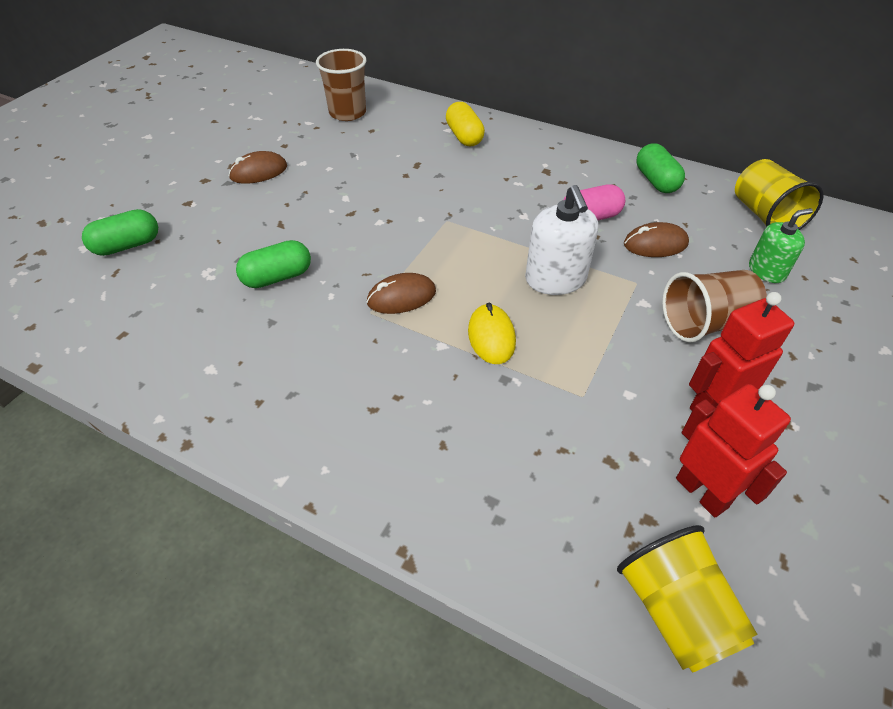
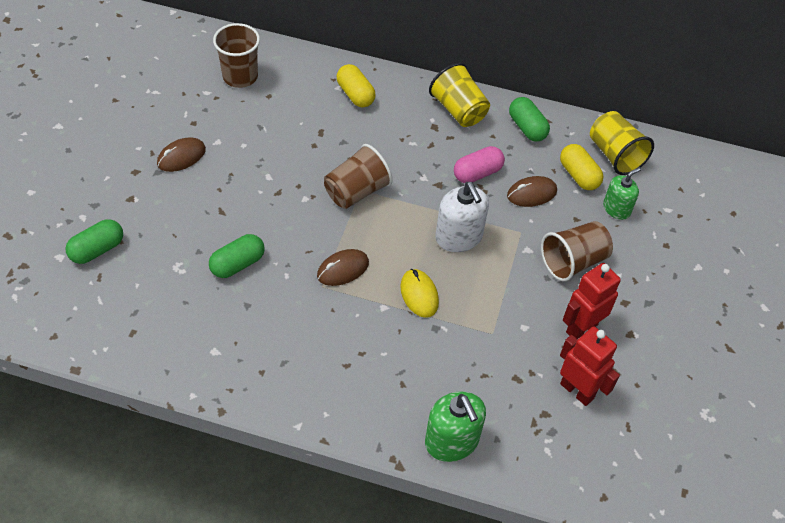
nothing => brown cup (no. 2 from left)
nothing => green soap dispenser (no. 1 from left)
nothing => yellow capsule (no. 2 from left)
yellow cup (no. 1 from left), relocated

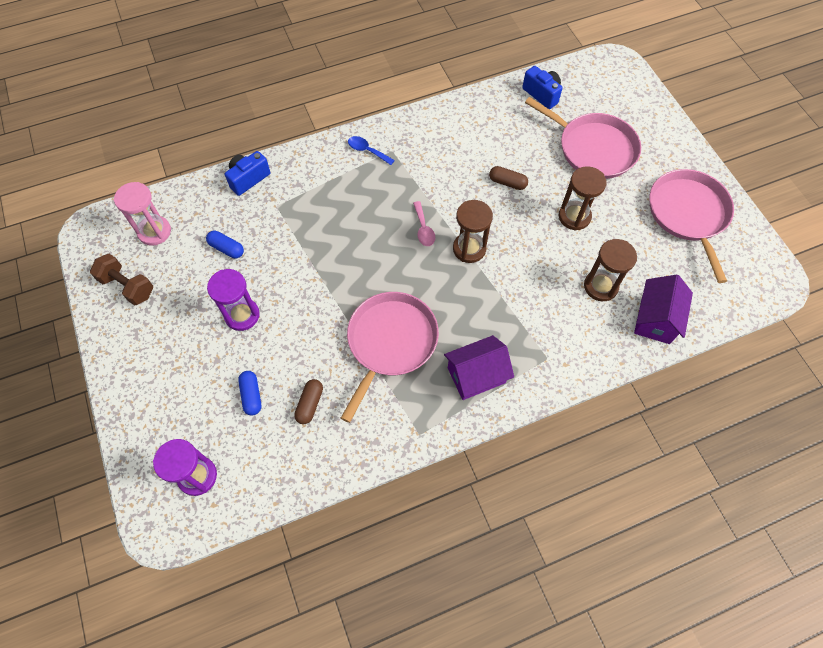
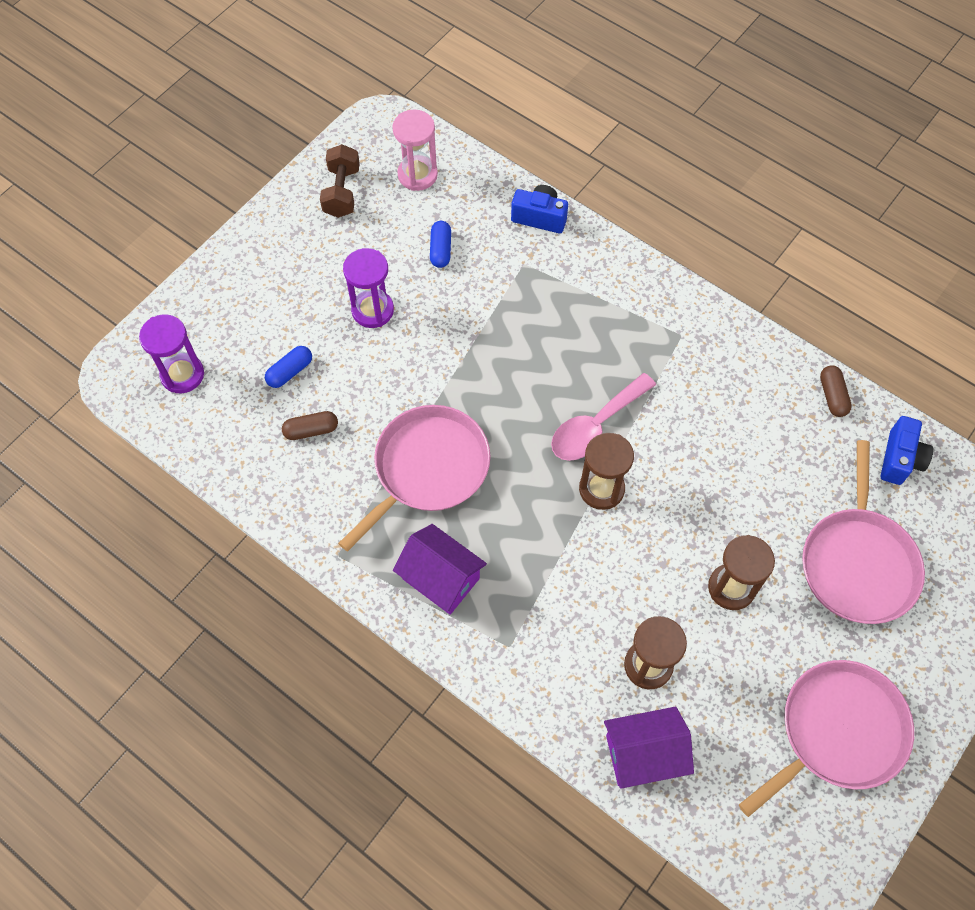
blue spoon => nothing
brown capsule (no. 2 from left), relocated
pink pan (no. 1 from left), 45 degrees counterclockwise
pink spoon, x1.77

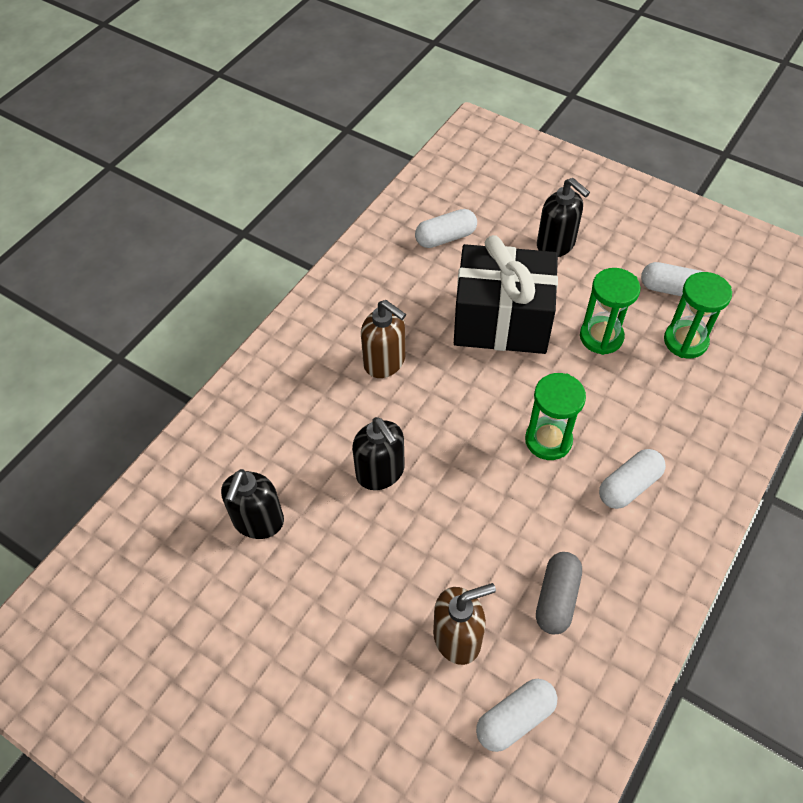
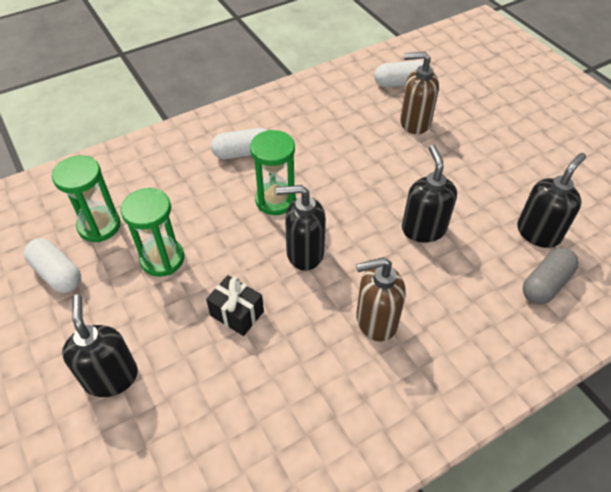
white capsule (no. 1 from left) => nothing
nothing => black soap dispenser (no. 2 from left)
grey capsule, relocated
brown soap dispenser (no. 1 from left), 75 degrees counterclockwise
black gift, x0.42

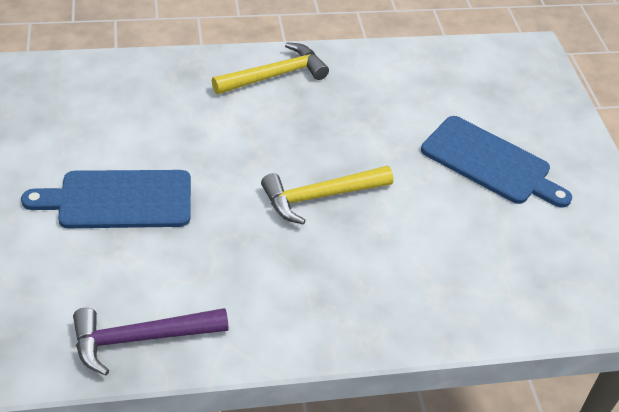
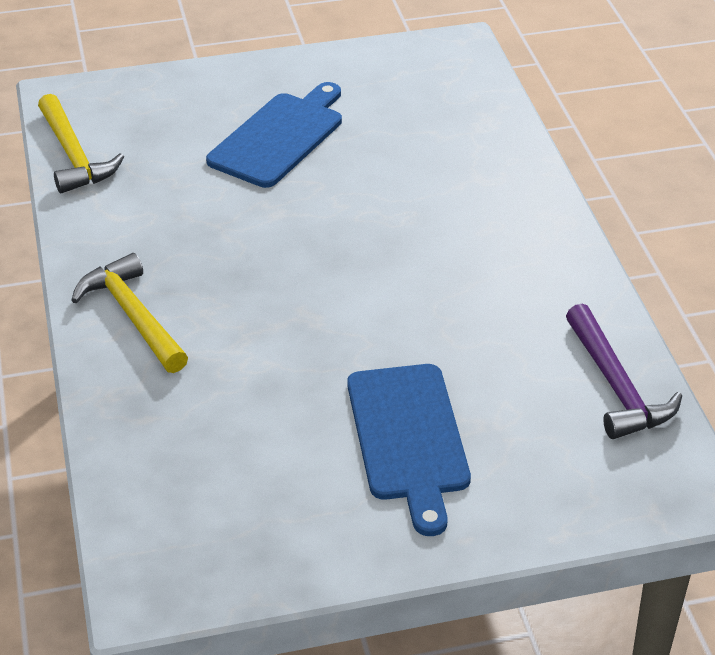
yellow hammer (no. 2 from left in the first image) => yellow hammer (no. 1 from left), relocated

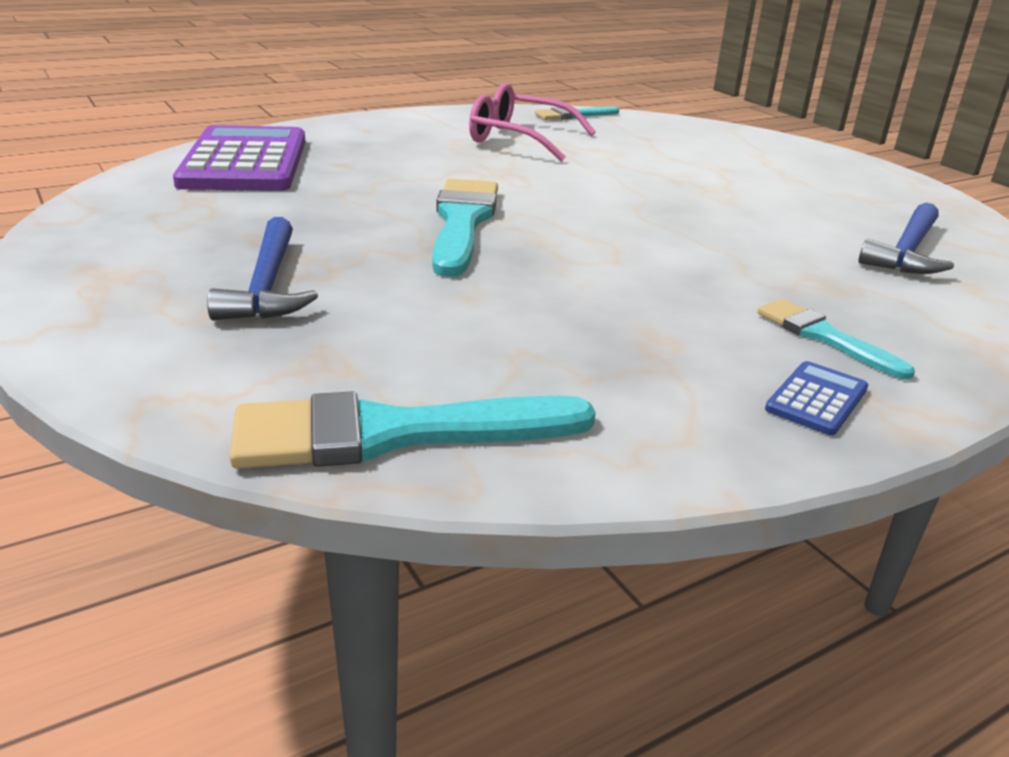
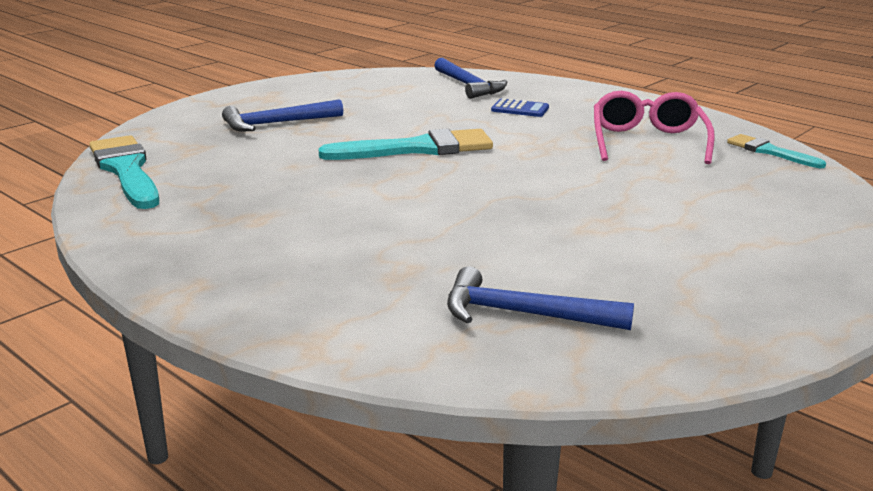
turquoise brush (no. 4 from left) => nothing
blue calculator, relocated
purple calculator => blue hammer (no. 2 from left)

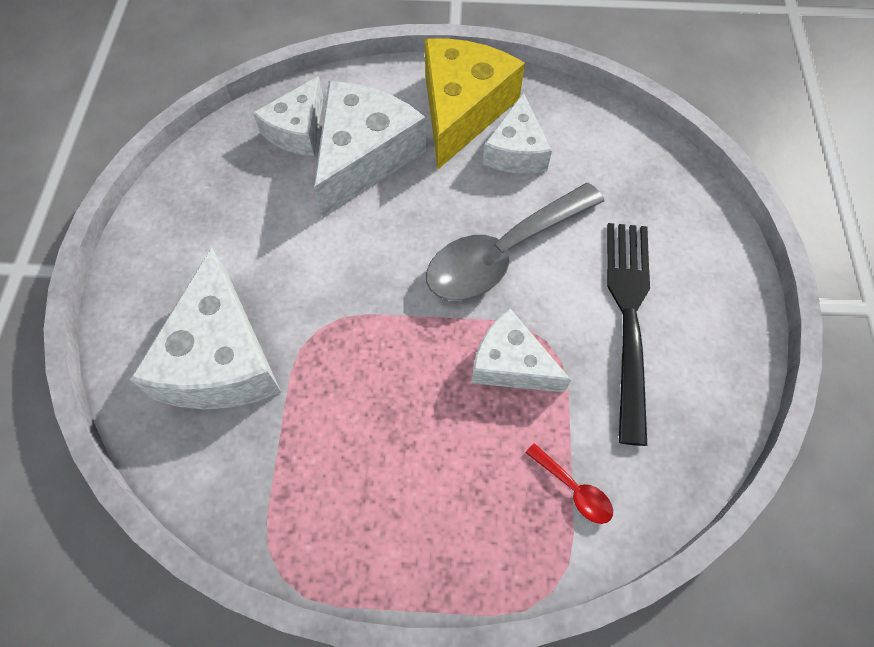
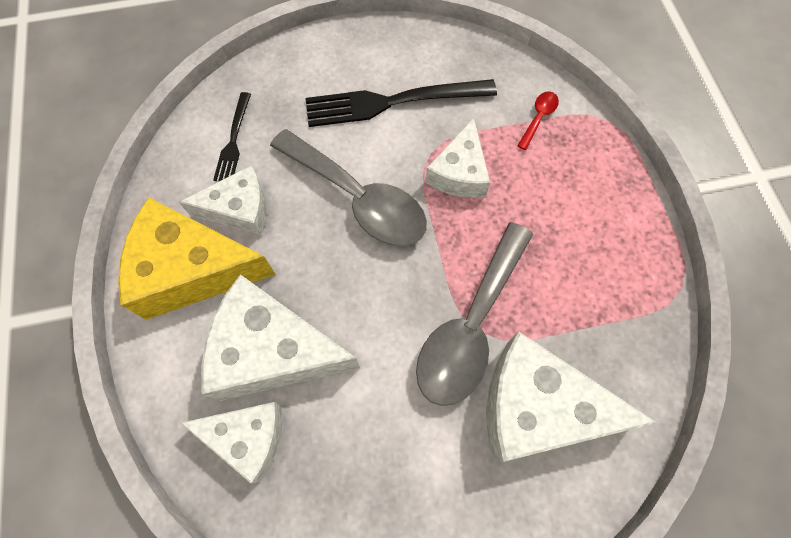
nothing => black fork (no. 1 from left)
nothing => grey spoon (no. 2 from left)
white cheese (no. 1 from left in the first image) => white cheese (no. 5 from left), 150 degrees counterclockwise

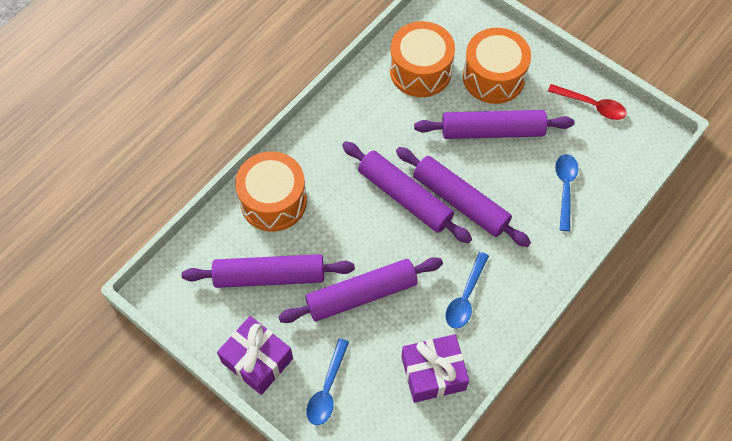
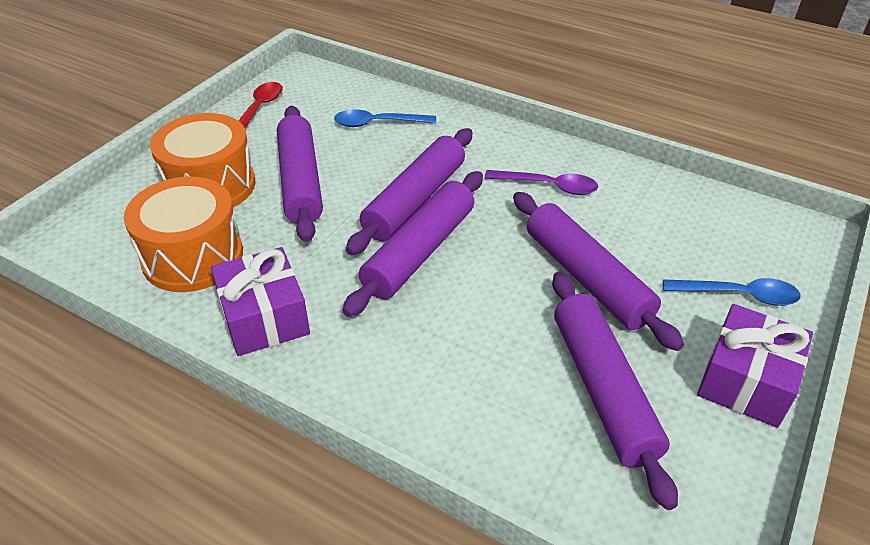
orange drum (no. 1 from left) => nothing
purple gift (no. 2 from left in the first image) => purple gift (no. 1 from left), relocated
blue spoon (no. 2 from left) => purple spoon

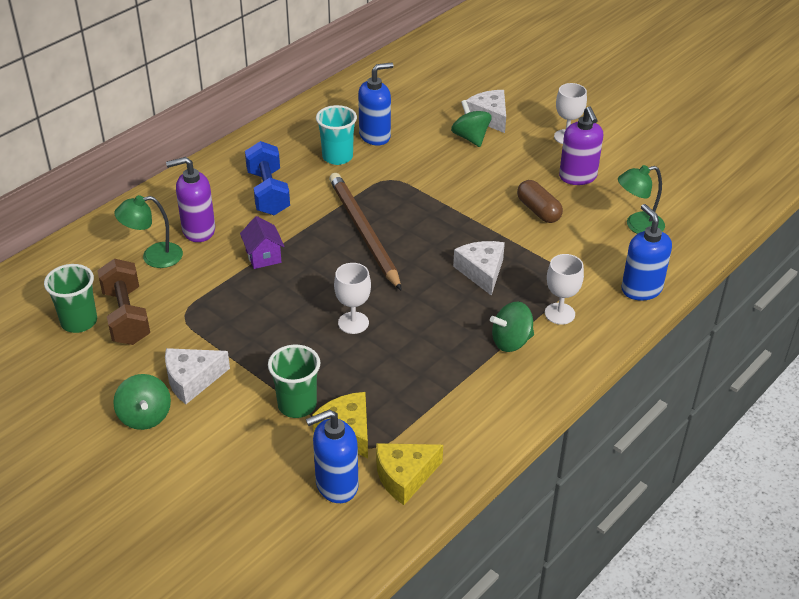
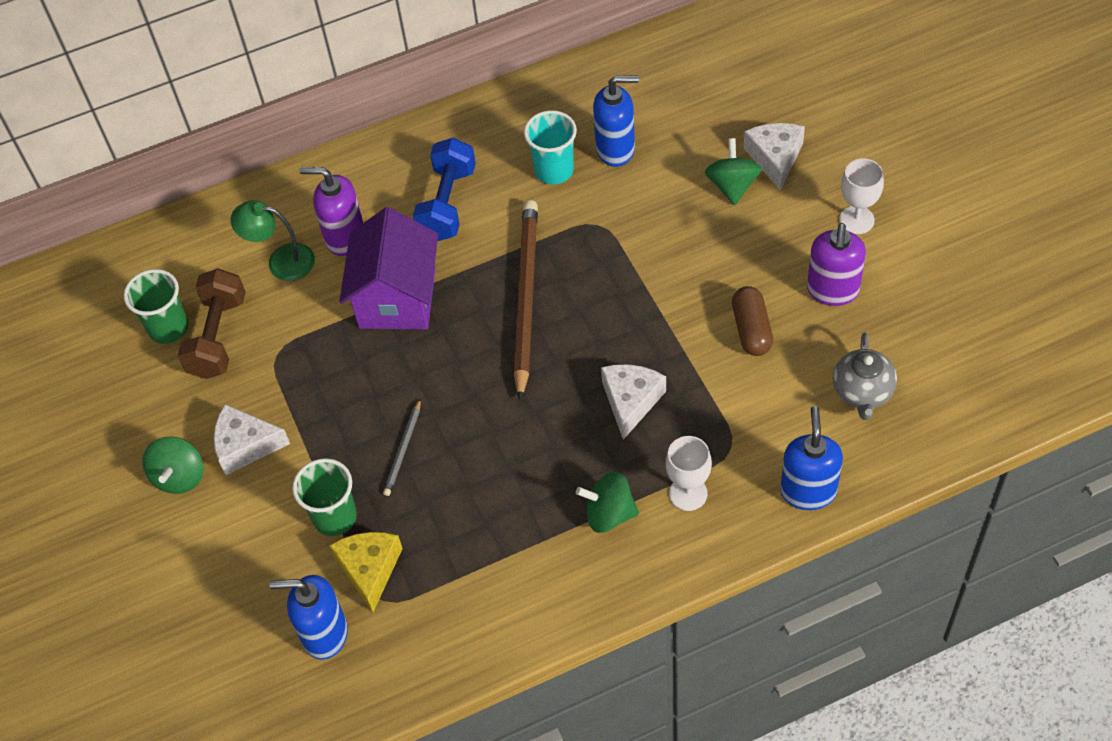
white goblet (no. 1 from left) => nothing
yellow cheese (no. 2 from left) => nothing
nothing => grey pencil
green lamp (no. 2 from left) => grey teapot
purple house, x2.01

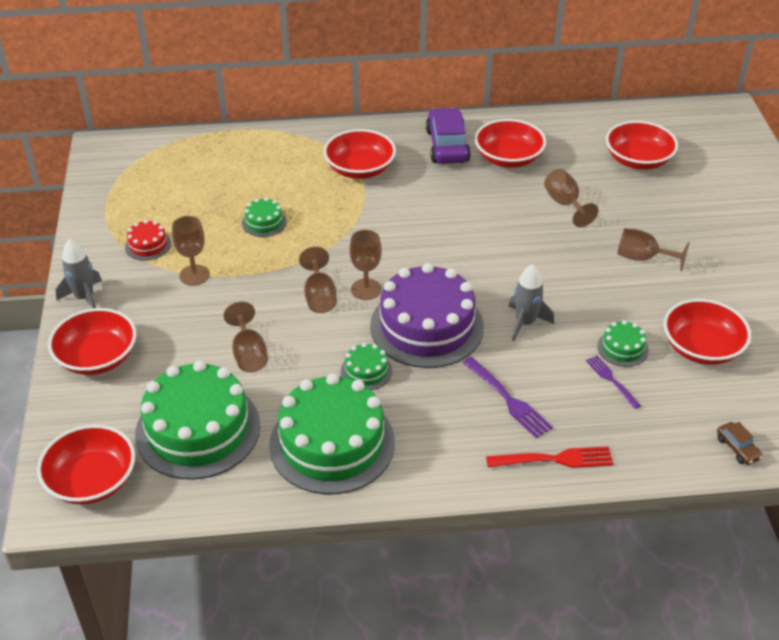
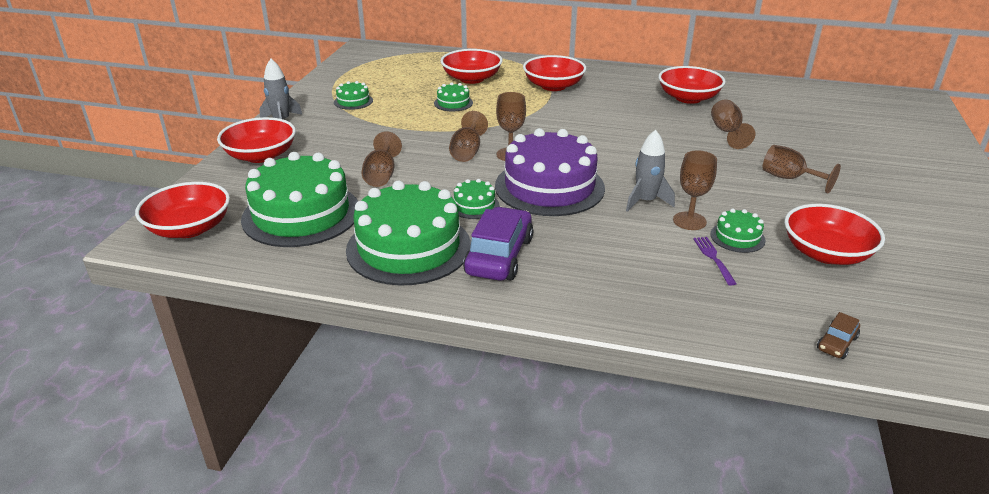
purple fork (no. 1 from left) => nothing
red fork => nothing
brown goblet (no. 1 from left in the first image) => brown goblet (no. 4 from left), relocated
purple car, relocated
red bowl (no. 5 from left in the first image) => red bowl (no. 3 from left), relocated
red cake => green cake (no. 2 from left)
brown car, 45 degrees clockwise

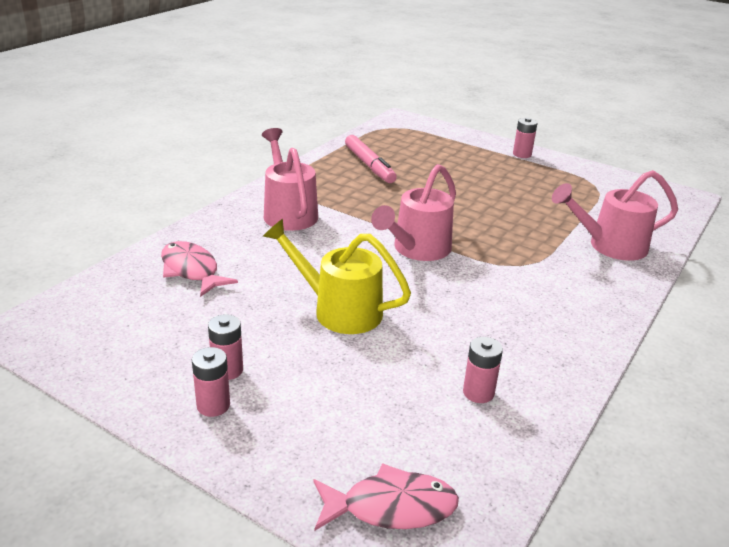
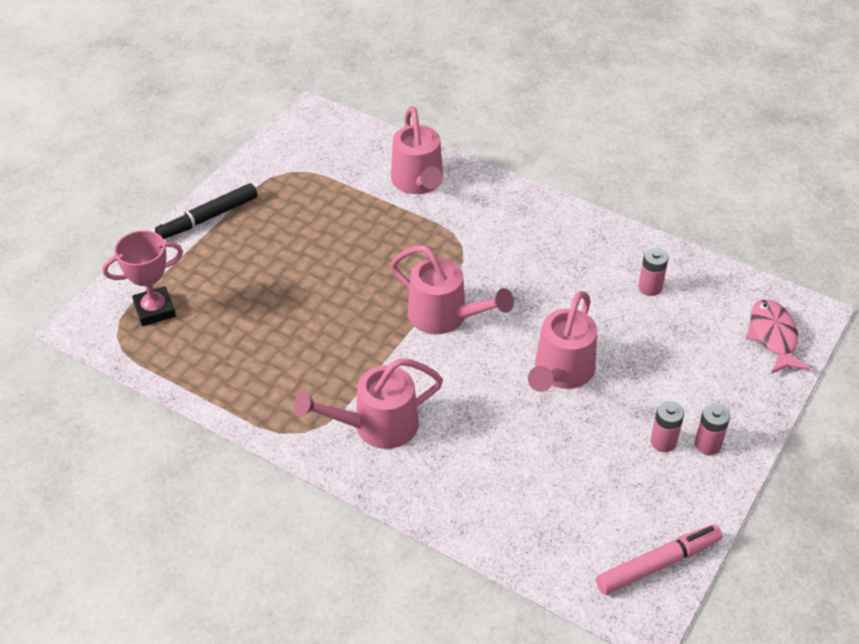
pink fish (no. 1 from left) => nothing
nothing => pink trophy
pink marker, relocated
pink battery (no. 4 from left) => black marker
yellow watering can => pink watering can (no. 4 from left)

